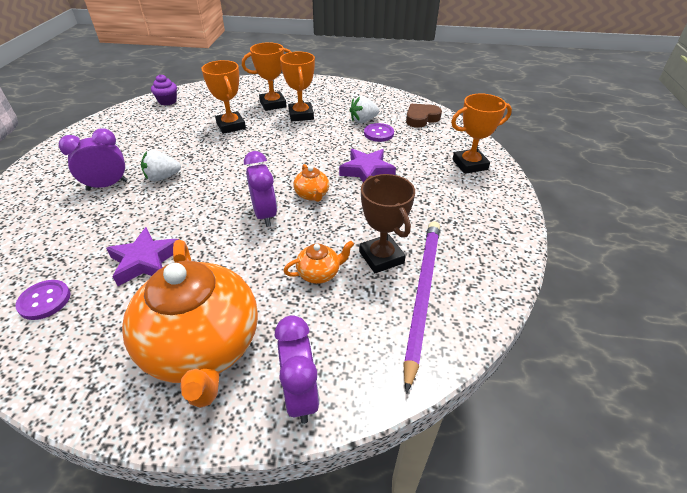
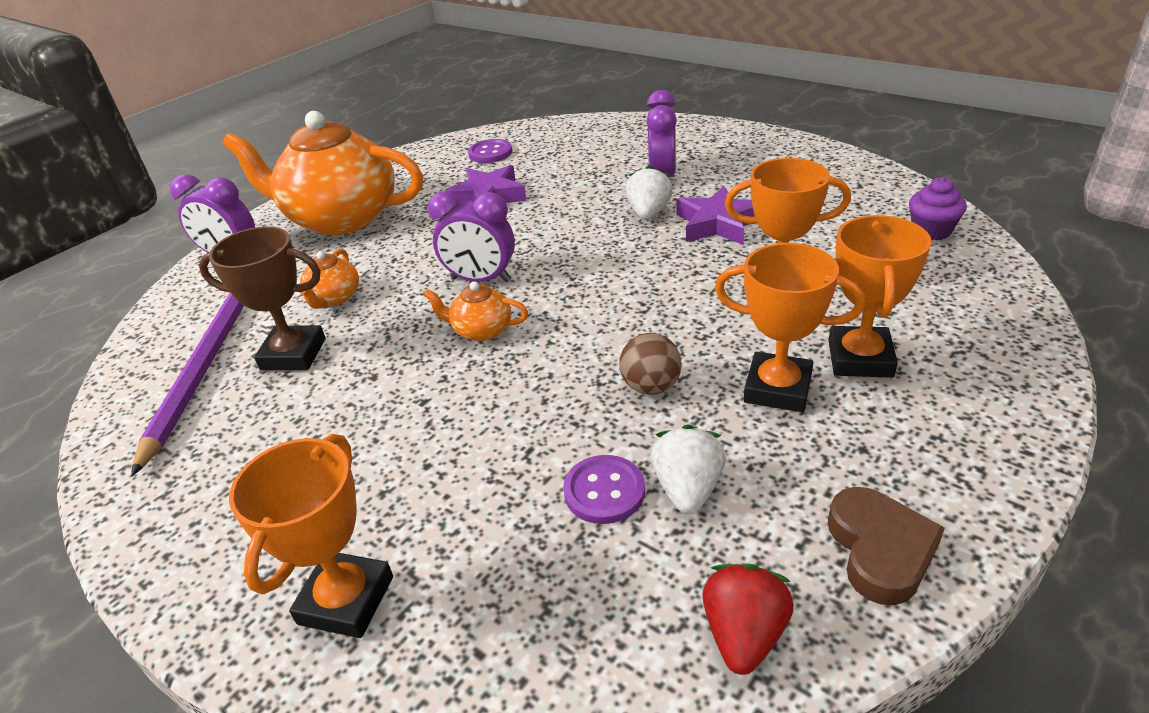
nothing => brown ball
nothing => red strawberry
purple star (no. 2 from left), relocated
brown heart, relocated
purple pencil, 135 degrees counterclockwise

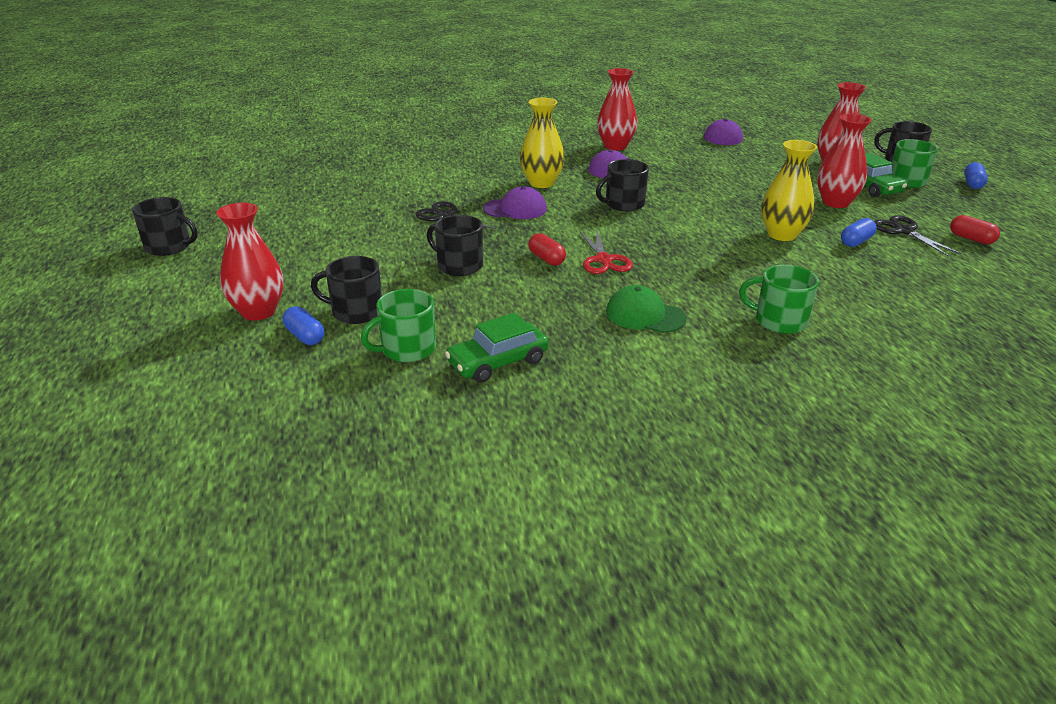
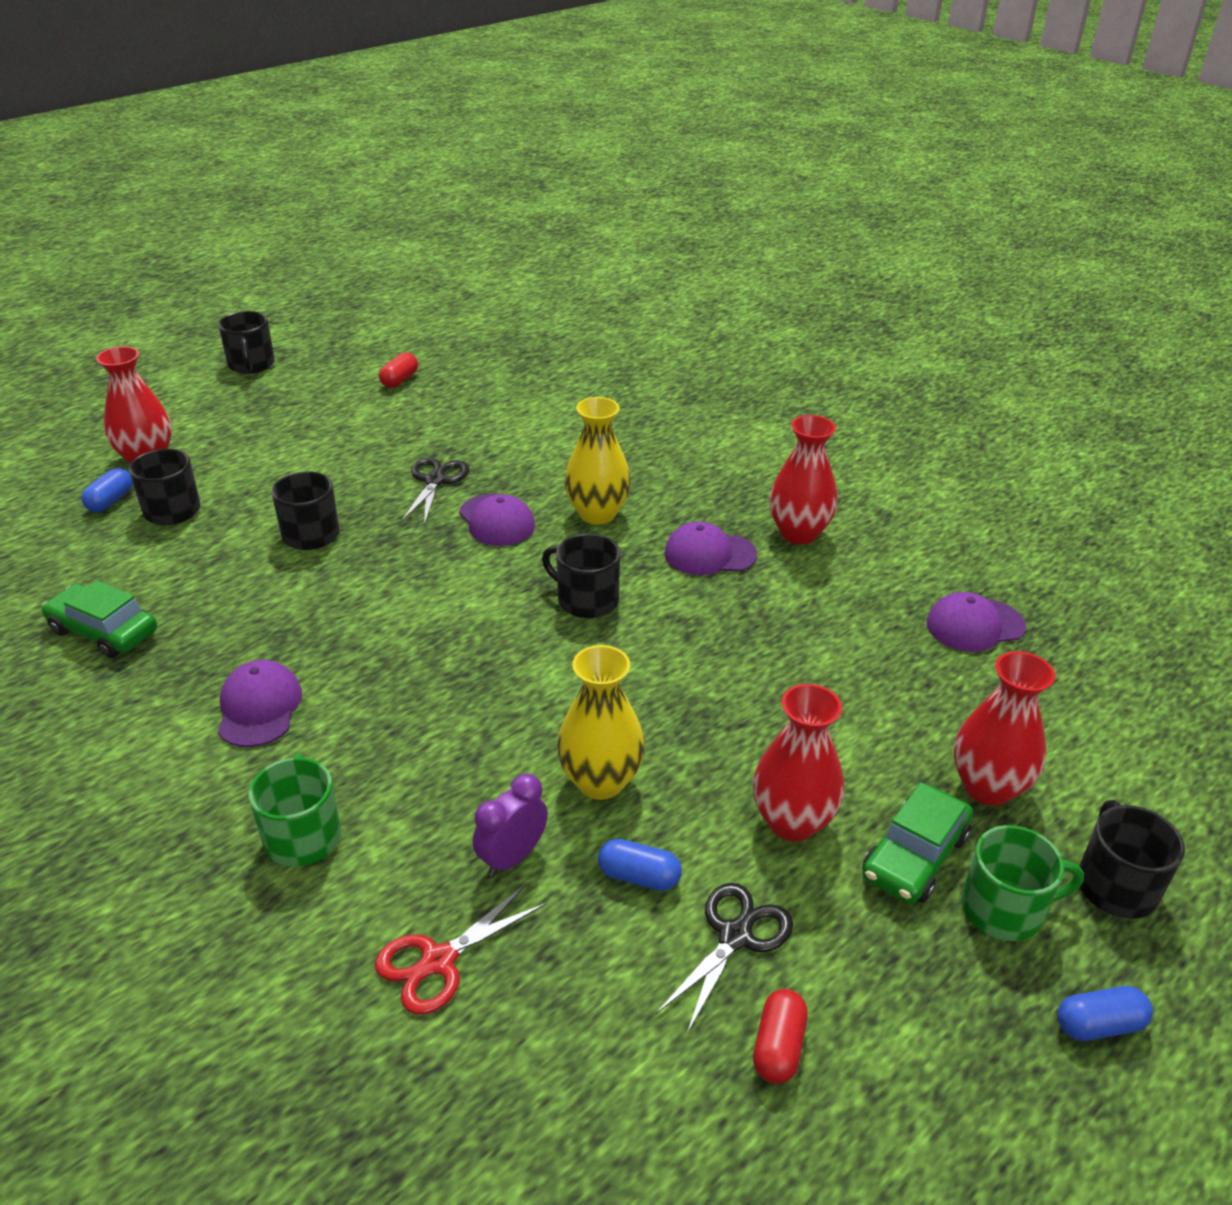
green mug (no. 1 from left) => nothing
nothing => purple clock
red capsule (no. 1 from left), relocated
red scissors, relocated
green cap => purple cap (no. 1 from left)

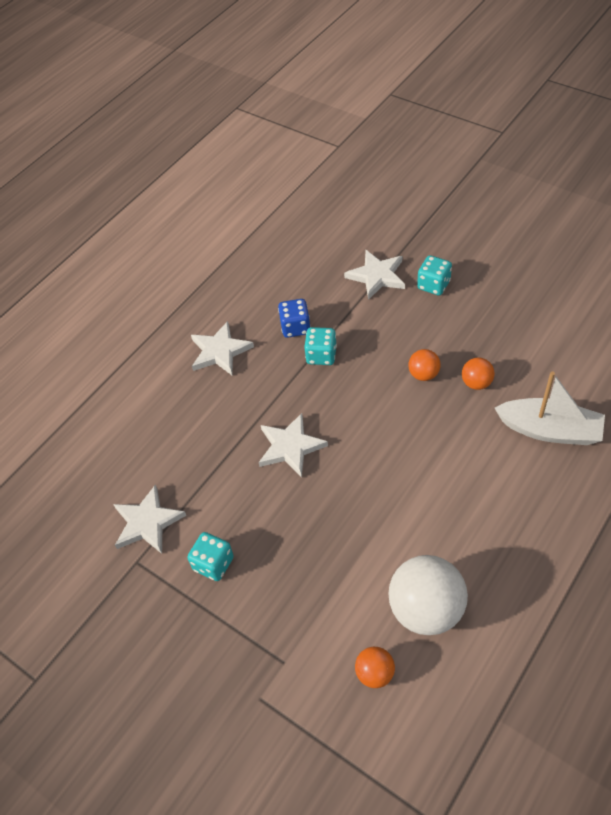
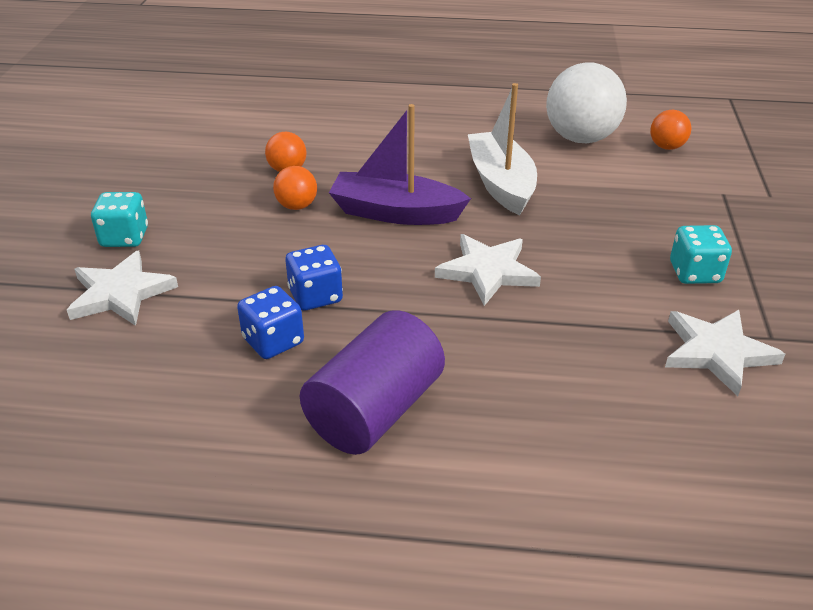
nothing => purple boat
white boat, relocated
white star (no. 2 from left) => purple cylinder
turquoise dice (no. 2 from left) => blue dice (no. 2 from left)

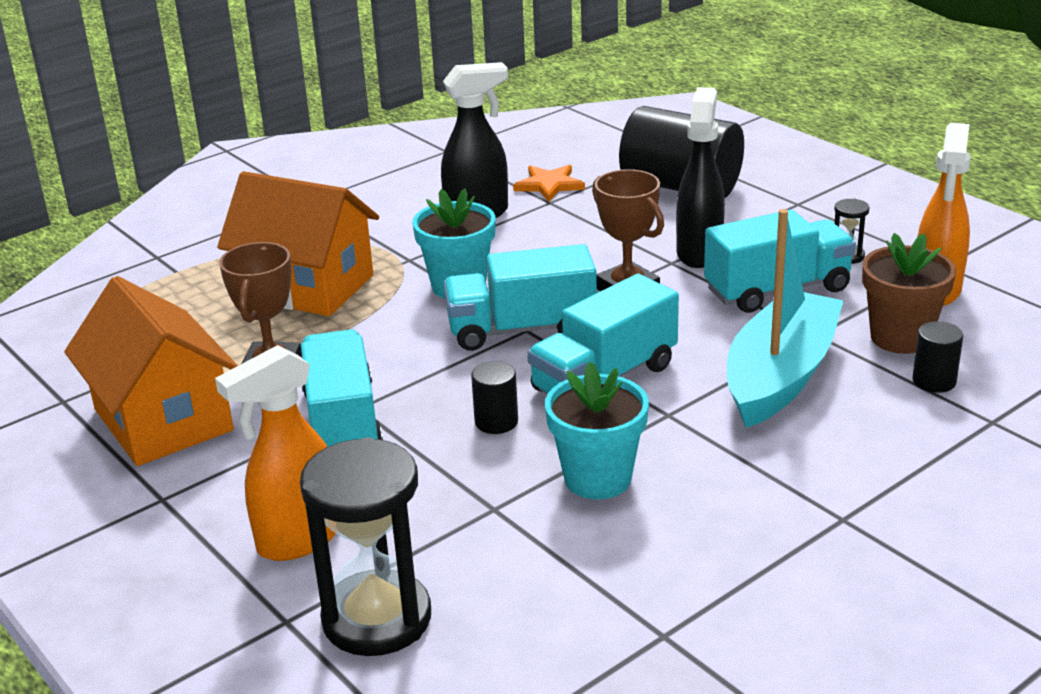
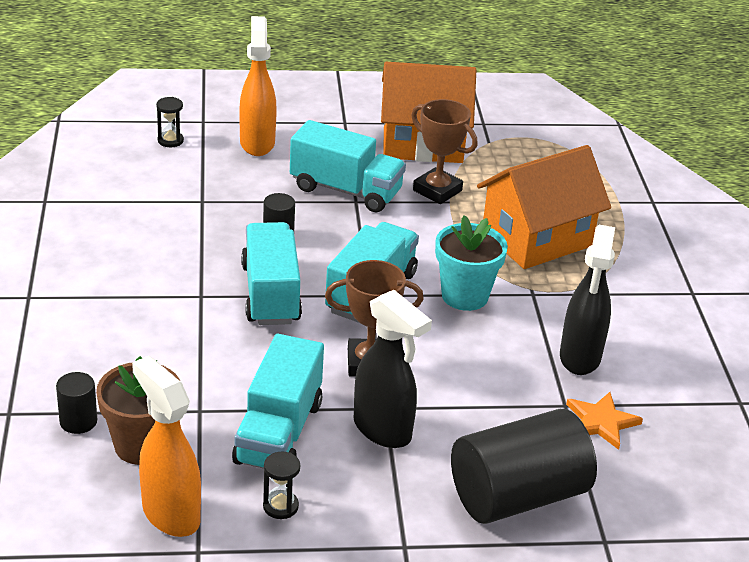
turquoise flower pot (no. 2 from left) => nothing
turquoise boat => nothing
black hourglass (no. 1 from left), x0.43

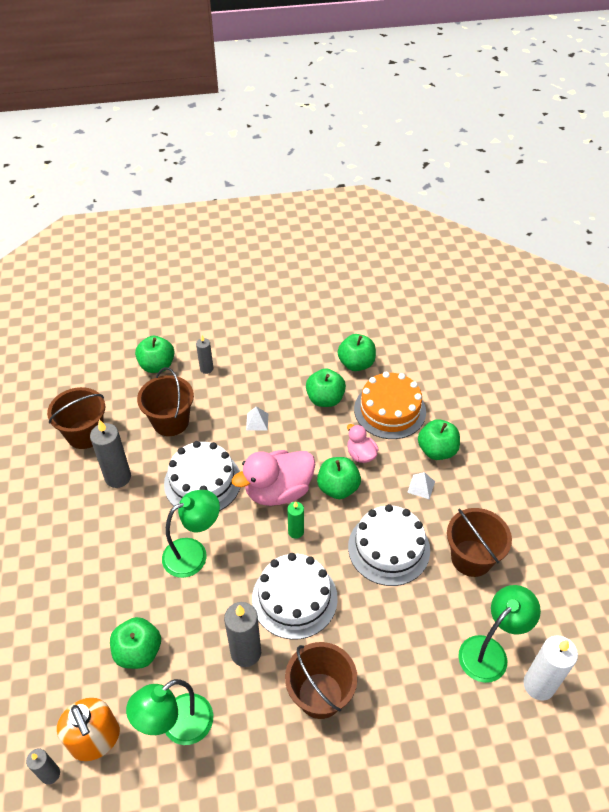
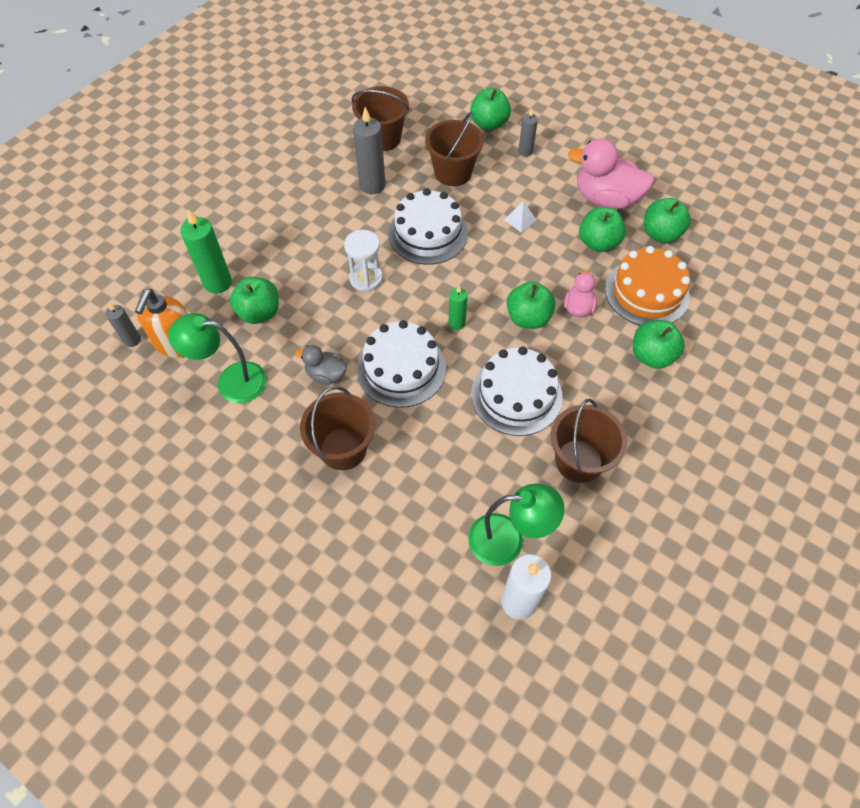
white pyramid (no. 2 from left) => nothing
nothing => green candle (no. 1 from left)
pink duck (no. 1 from left in the first image) => pink duck (no. 2 from left), relocated
green lamp (no. 2 from left) => white hourglass
grey candle (no. 4 from left) => grey duck

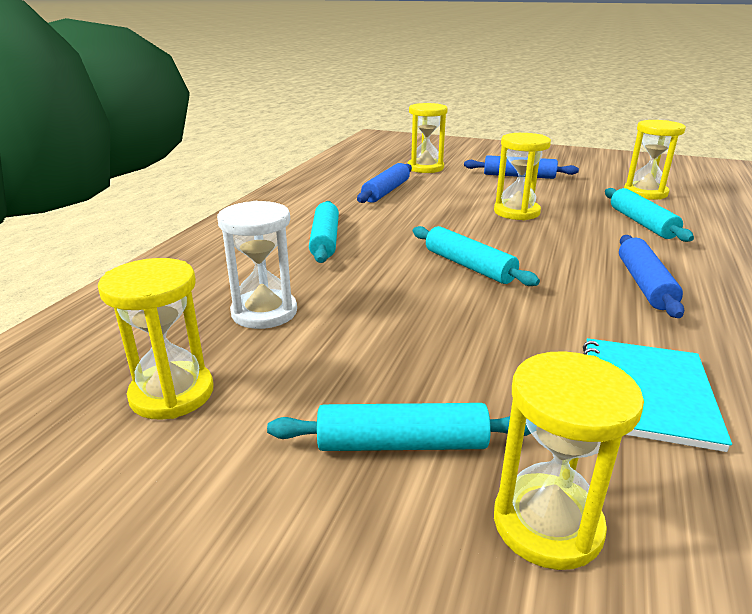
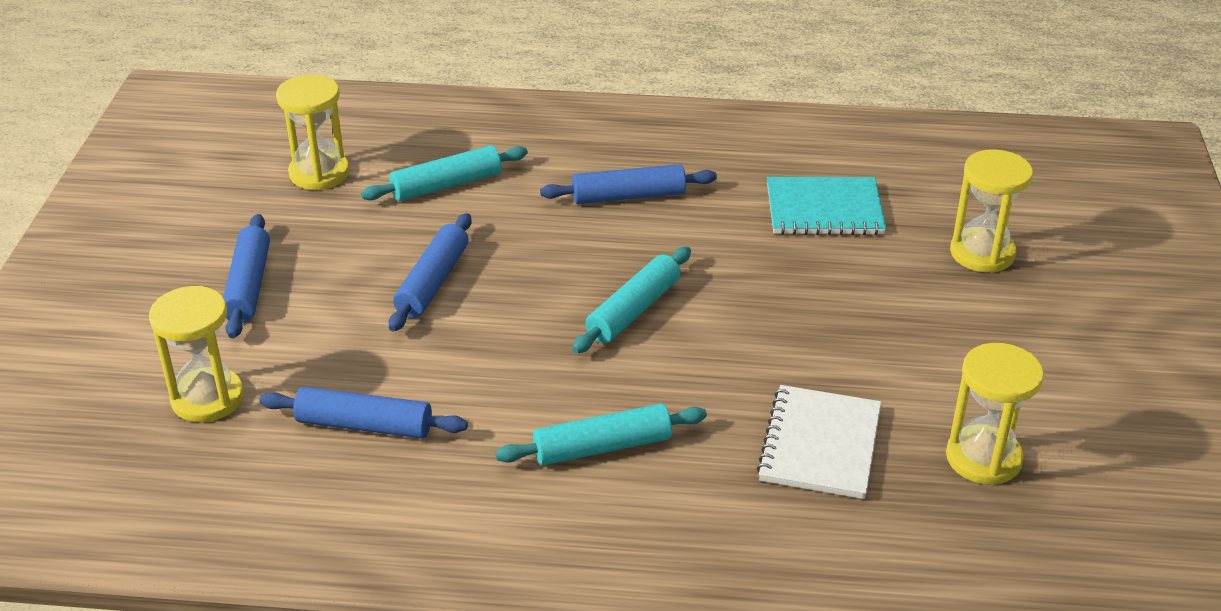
turquoise rolling pin (no. 2 from left) => nothing
white hourglass => white notebook
yellow hourglass (no. 3 from left) => blue rolling pin (no. 3 from left)

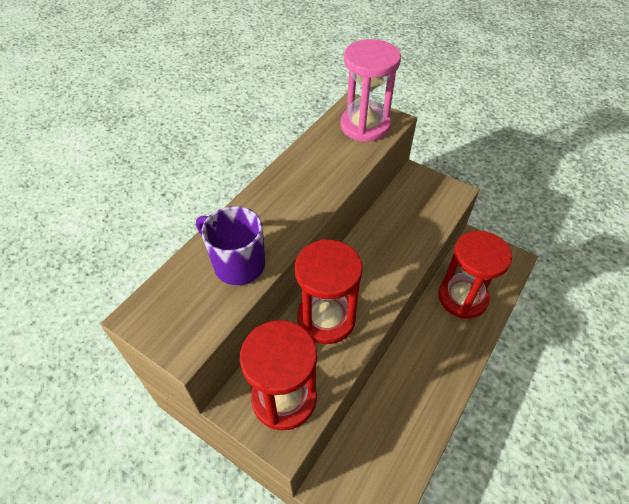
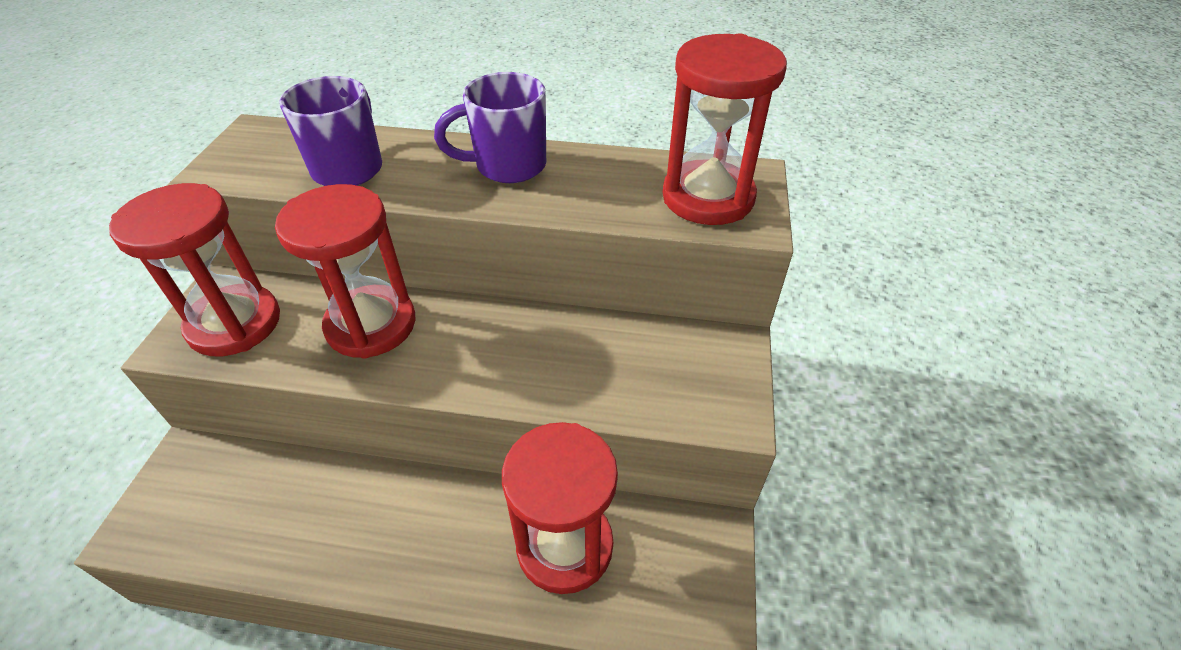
nothing => purple mug (no. 2 from left)
pink hourglass => red hourglass (no. 4 from left)

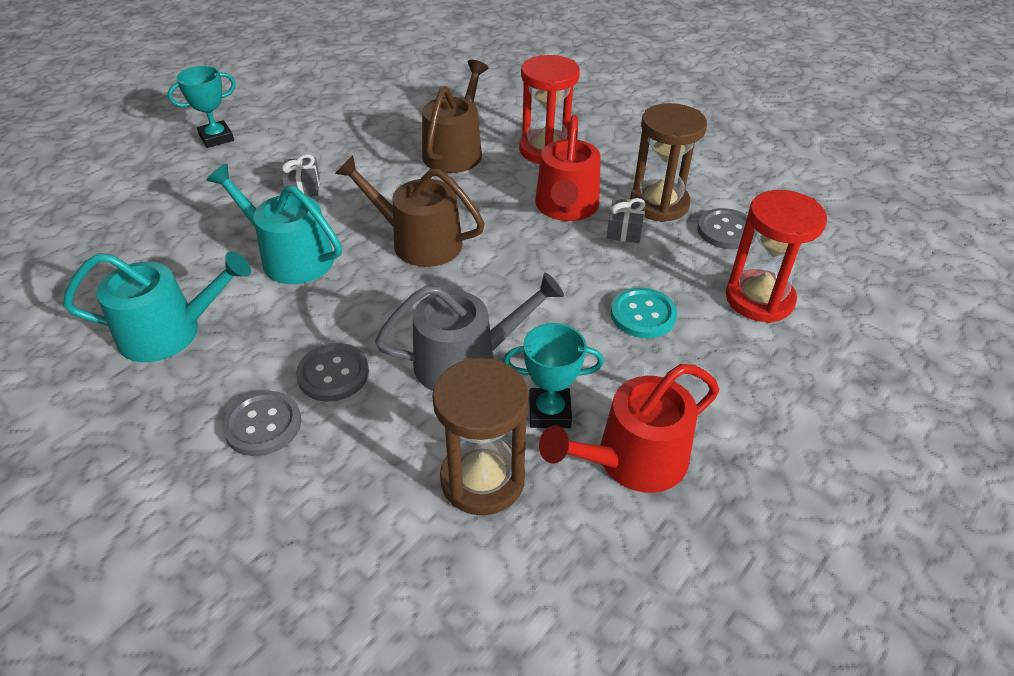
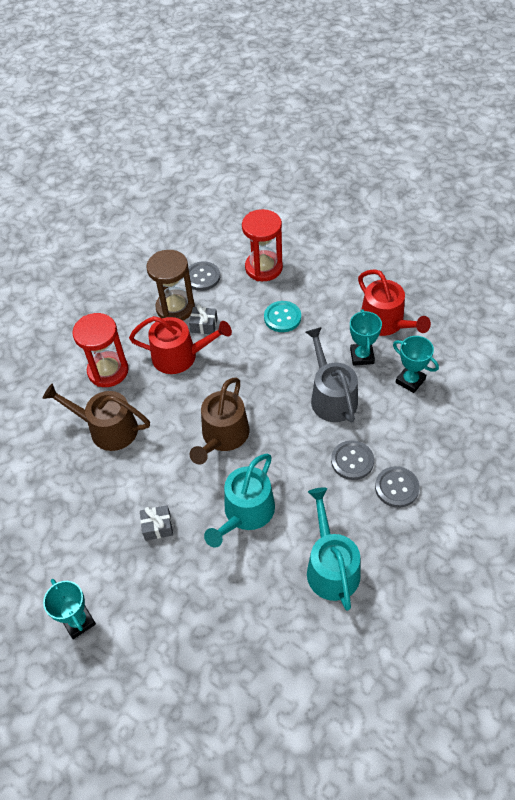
brown hourglass (no. 1 from left) => turquoise trophy (no. 3 from left)

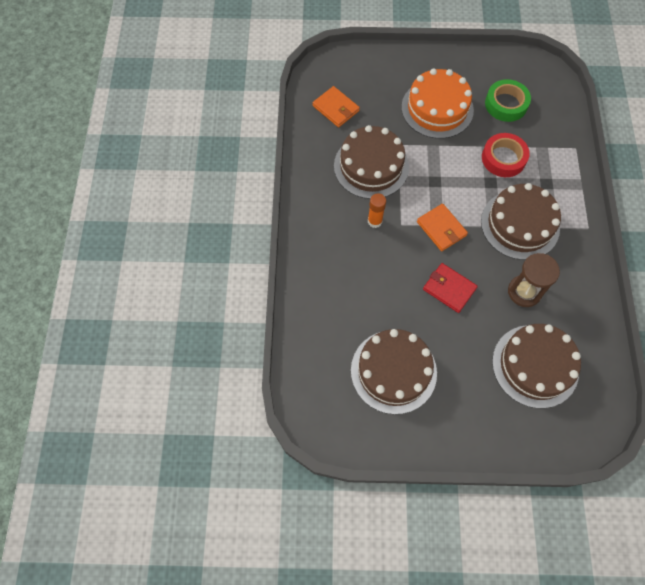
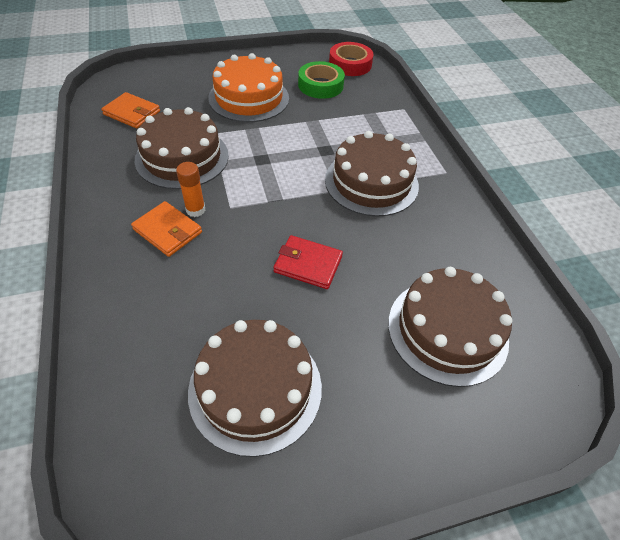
brown hourglass => nothing
orange wallet (no. 2 from left), relocated
red tape, relocated

